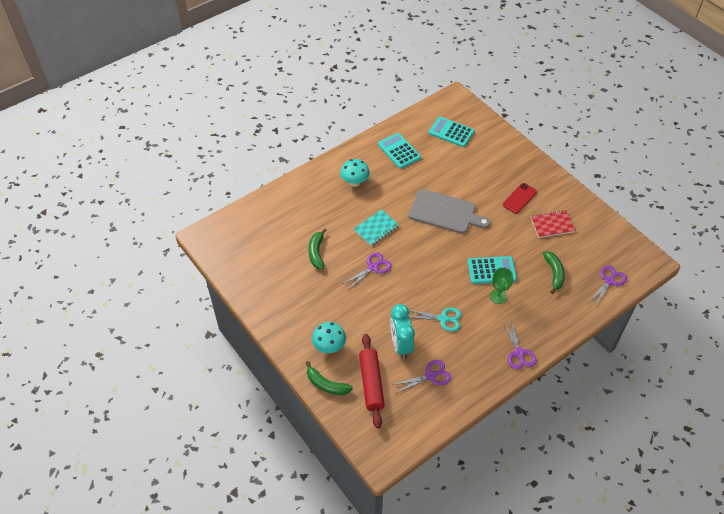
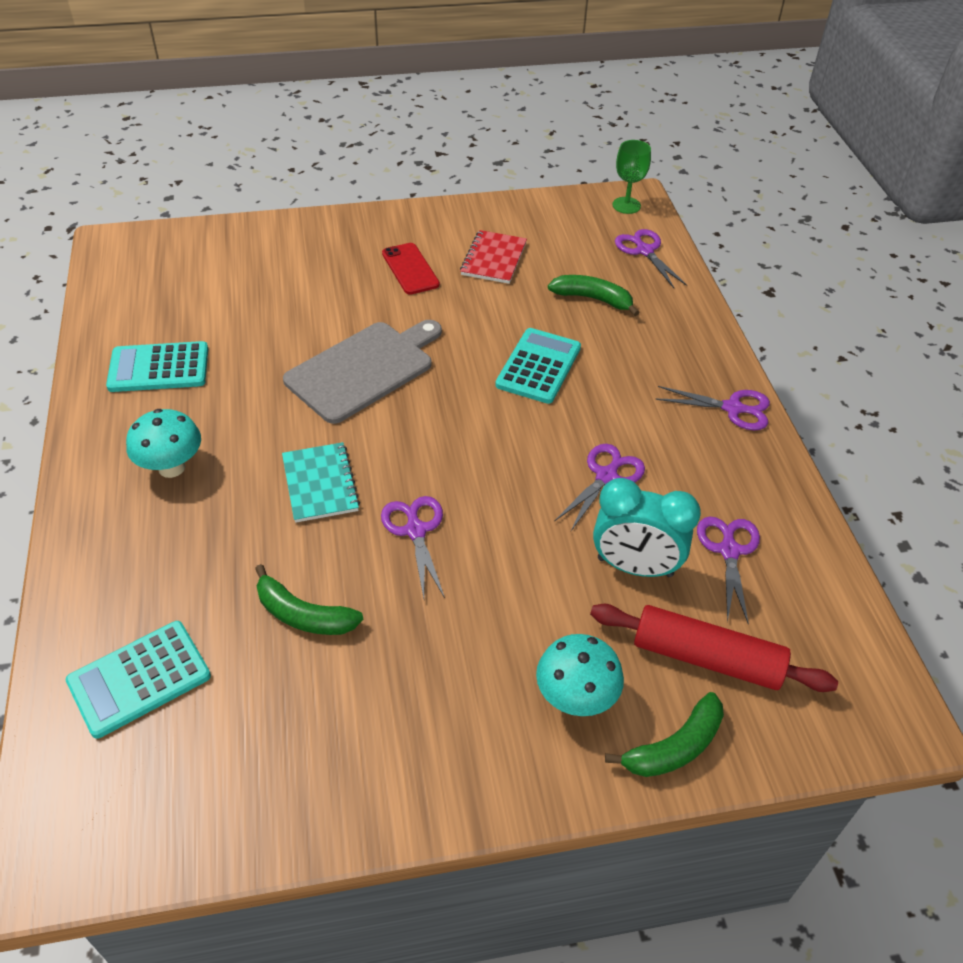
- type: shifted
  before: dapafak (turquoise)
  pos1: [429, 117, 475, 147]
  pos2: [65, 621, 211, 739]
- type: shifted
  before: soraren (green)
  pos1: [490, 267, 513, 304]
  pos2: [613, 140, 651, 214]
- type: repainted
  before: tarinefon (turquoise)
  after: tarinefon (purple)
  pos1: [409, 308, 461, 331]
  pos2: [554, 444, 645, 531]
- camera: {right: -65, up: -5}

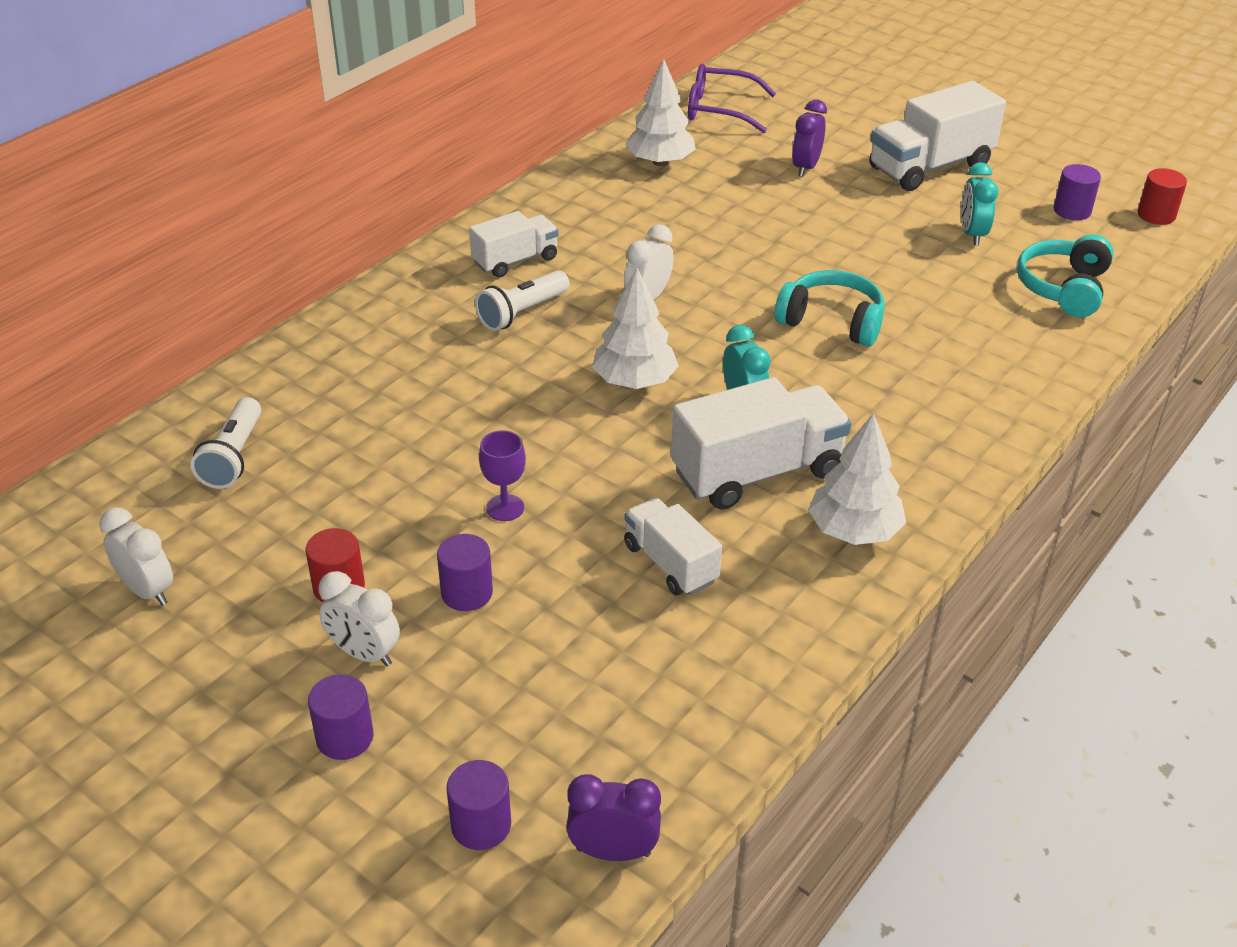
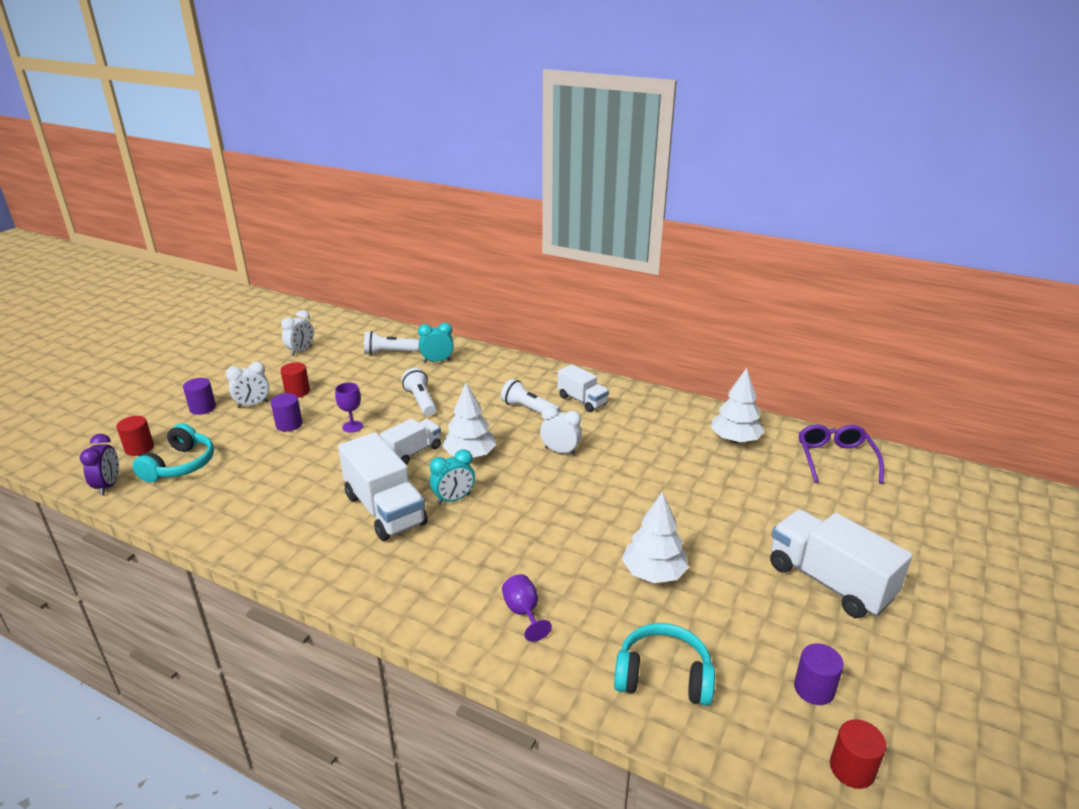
- type: gone
  before: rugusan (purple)
  pos1: [792, 100, 827, 177]
- type: shifted
  before: rugusan (turquoise)
  pos1: [961, 162, 999, 246]
  pos2: [418, 323, 454, 363]
- type: shifted
  before: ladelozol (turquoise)
  pos1: [775, 270, 885, 347]
  pos2: [132, 423, 214, 482]
- type: shifted
  before: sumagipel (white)
  pos1: [808, 413, 906, 545]
  pos2: [622, 491, 689, 583]
- type: shifted
  before: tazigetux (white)
  pos1: [624, 498, 722, 596]
  pos2: [380, 418, 441, 465]
- type: rotated
  before: rugusan (white)
  pos1: [318, 571, 400, 666]
  pos2: [226, 362, 269, 408]
  turn: -135
- type: repainted
  before: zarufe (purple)
  after: zarufe (red)
  pos1: [446, 760, 511, 850]
  pos2: [116, 416, 154, 456]
- type: new
  after: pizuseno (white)
  pos2: [401, 368, 436, 416]
- type: new
  after: soraren (purple)
  pos2: [502, 574, 552, 642]
- camera: {right: 80, up: -10}

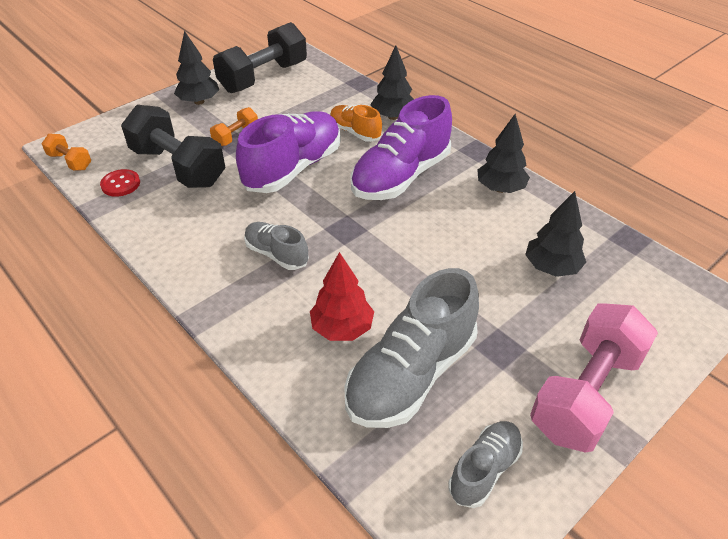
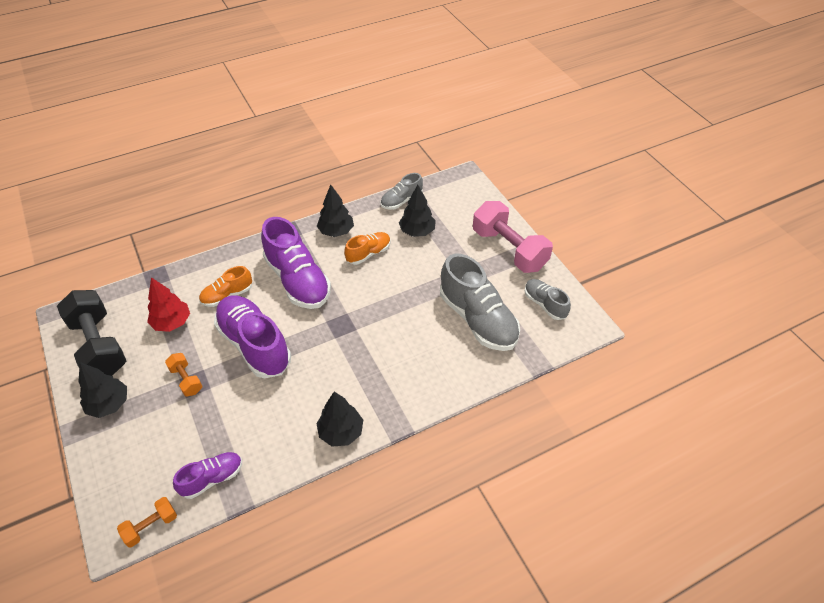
- type: shifted
  before: sumagipel (black)
  pos1: [370, 46, 414, 120]
  pos2: [316, 392, 363, 447]
- type: gone
  before: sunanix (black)
  pos1: [121, 105, 225, 188]
- type: swapped
  before: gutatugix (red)
  after: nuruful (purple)
  pos1: [100, 169, 140, 197]
  pos2: [173, 452, 242, 499]
- type: shifted
  before: nuruful (grey)
  pos1: [244, 222, 309, 270]
  pos2: [380, 173, 423, 210]
- type: shifted
  before: sumagipel (red)
  pos1: [310, 252, 374, 341]
  pos2: [147, 277, 190, 332]
- type: new
  after: nuruful (orange)
  pos2: [344, 232, 391, 265]
- camera: {right: -75, up: 5}

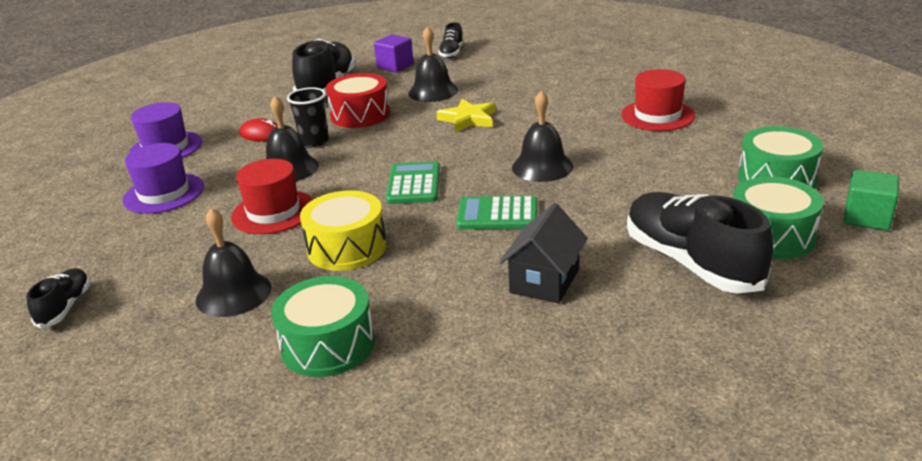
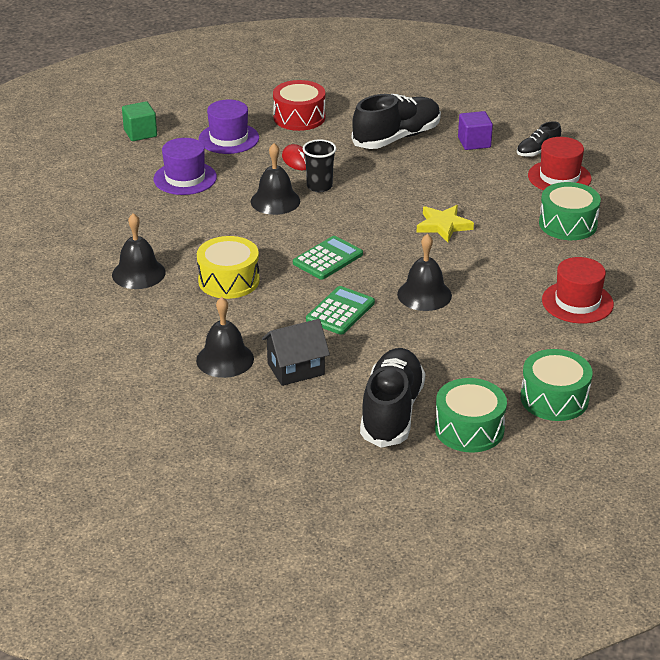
- type: shifted
  before: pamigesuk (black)
  pos1: [408, 26, 458, 102]
  pos2: [196, 297, 254, 378]
- type: shifted
  before: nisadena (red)
  pos1: [326, 73, 390, 128]
  pos2: [273, 80, 325, 131]
- type: shifted
  before: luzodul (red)
  pos1: [231, 159, 313, 234]
  pos2: [528, 137, 592, 190]
- type: shifted
  before: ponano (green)
  pos1: [844, 170, 899, 231]
  pos2: [122, 101, 157, 141]
- type: rotated
  before: dapafak (green)
  pos1: [456, 196, 537, 230]
  pos2: [306, 286, 375, 335]
  turn: 75
- type: gone
  before: nuruful (black)
  pos1: [26, 268, 90, 329]
- type: shifted
  before: nisadena (green)
  pos1: [271, 276, 375, 377]
  pos2: [539, 182, 601, 240]
- camera: {right: 40, up: 5}

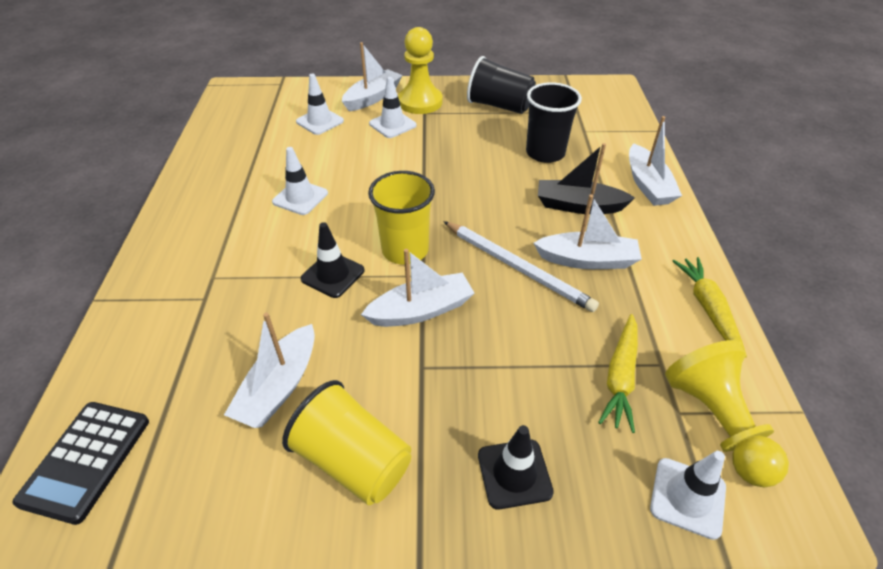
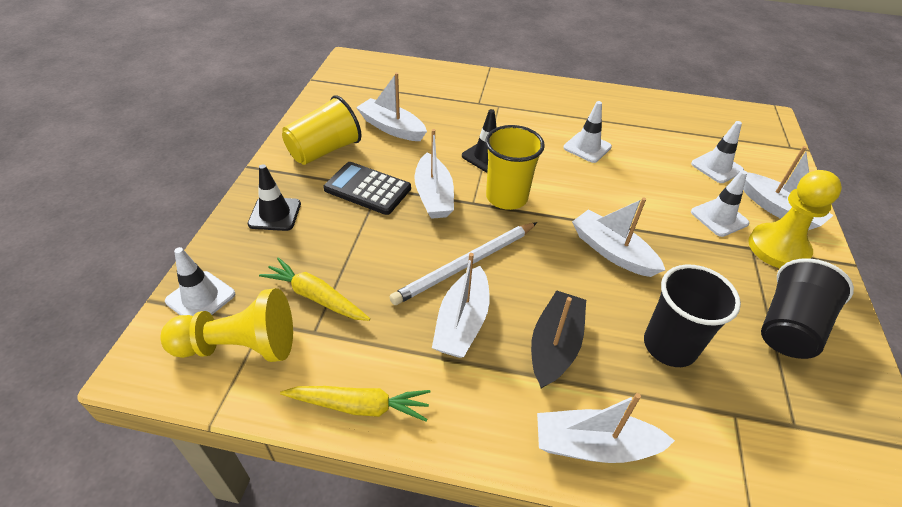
- type: shifted
  before: dapafak (black)
  pos1: [12, 402, 149, 525]
  pos2: [323, 162, 411, 215]
- type: new
  after: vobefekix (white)
  pos2: [572, 197, 665, 277]
- camera: {right: 100, up: 0}

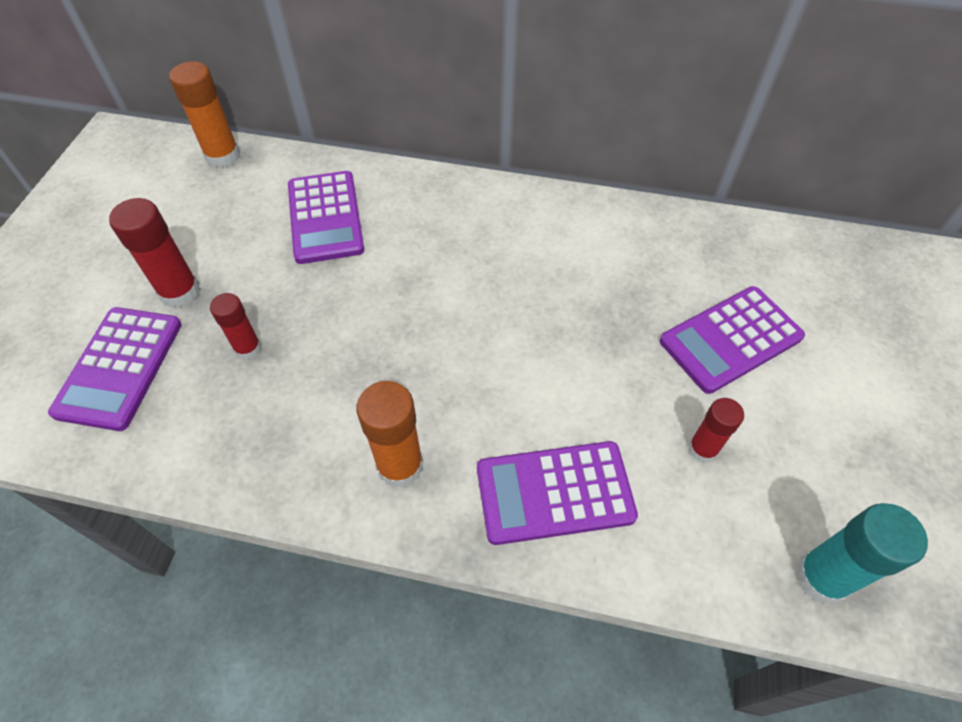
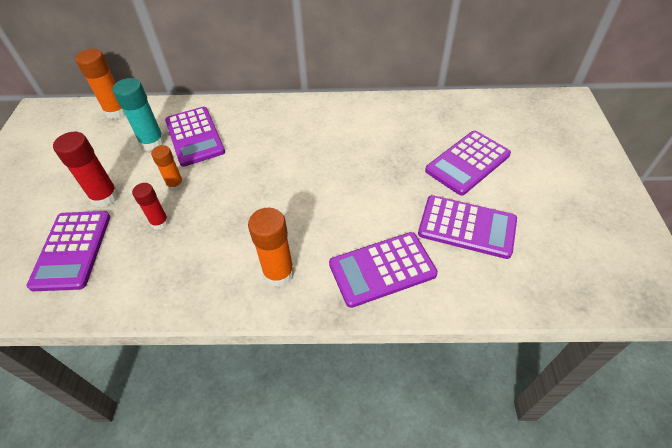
- type: swapped
  before: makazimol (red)
  after: dapafak (purple)
  pos1: [688, 398, 744, 463]
  pos2: [418, 195, 517, 259]
- type: shifted
  before: makazimol (turquoise)
  pos1: [795, 503, 928, 604]
  pos2: [113, 78, 165, 151]
- type: new
  after: makazimol (orange)
  pos2: [151, 145, 184, 191]
- camera: {right: -10, up: -5}

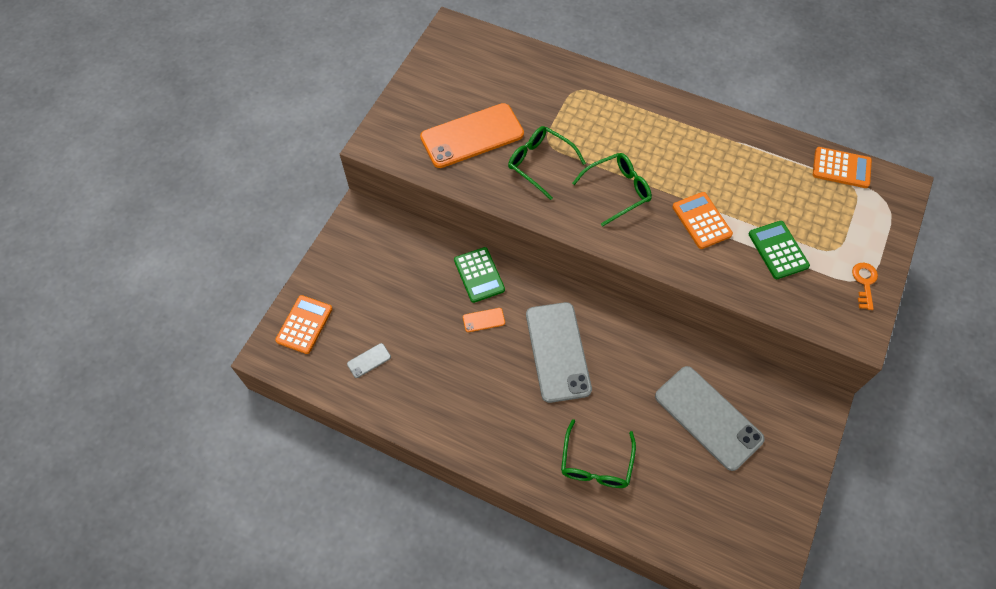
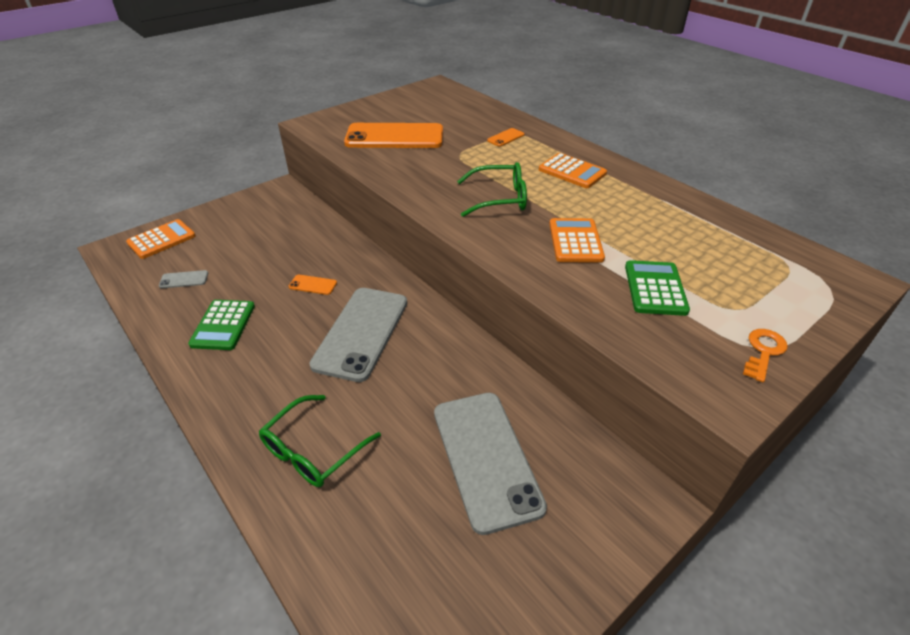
- type: gone
  before: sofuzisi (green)
  pos1: [508, 126, 586, 200]
- type: shifted
  before: dapafak (orange)
  pos1: [813, 147, 872, 188]
  pos2: [539, 153, 607, 188]
- type: shifted
  before: dapafak (green)
  pos1: [454, 247, 505, 303]
  pos2: [188, 300, 255, 350]
- type: new
  after: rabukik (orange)
  pos2: [487, 128, 525, 147]
- camera: {right: 25, up: -20}

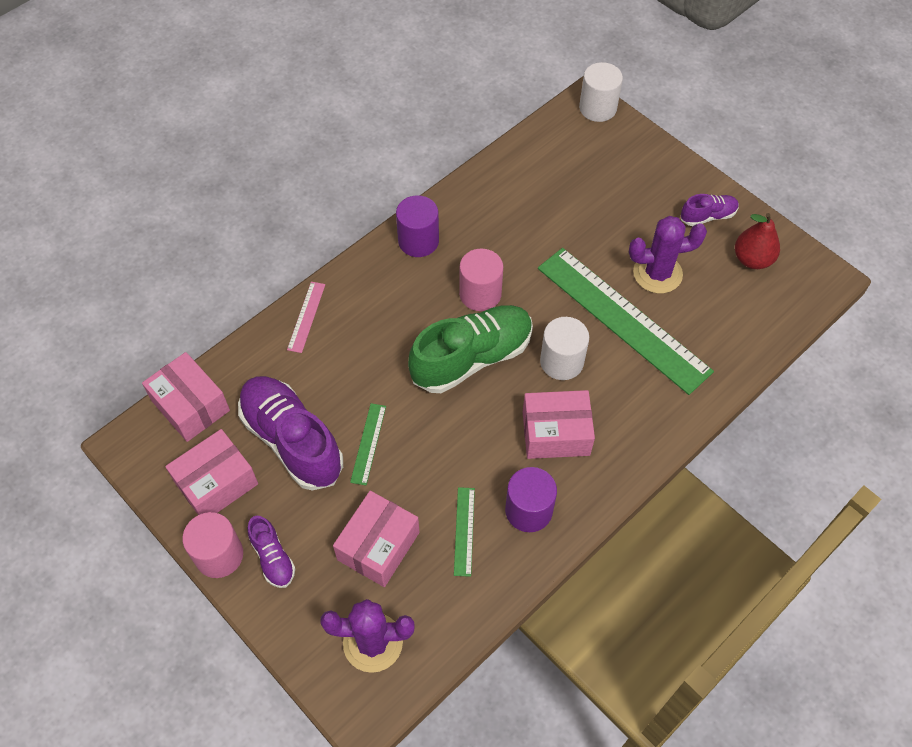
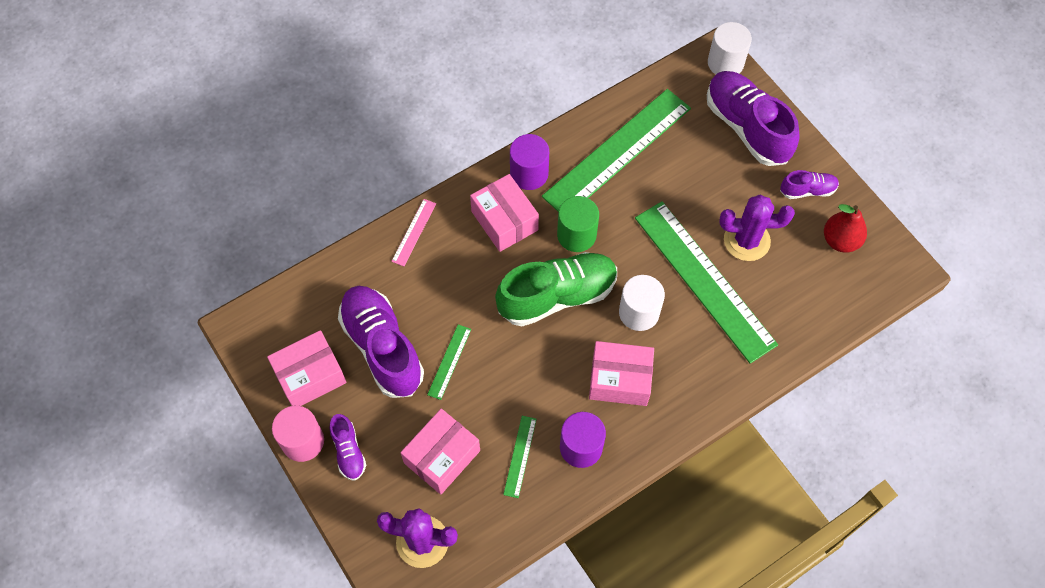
- type: repainted
  before: zarufe (pink)
  after: zarufe (green)
  pos1: [459, 249, 503, 311]
  pos2: [557, 196, 599, 252]
- type: shifted
  before: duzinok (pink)
  pos1: [142, 352, 230, 442]
  pos2: [470, 174, 539, 252]
- type: new
  after: nuruful (purple)
  pos2: [707, 71, 799, 166]
- type: new
  after: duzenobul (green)
  pos2: [542, 89, 691, 212]
- camera: {right: 10, up: 5}

